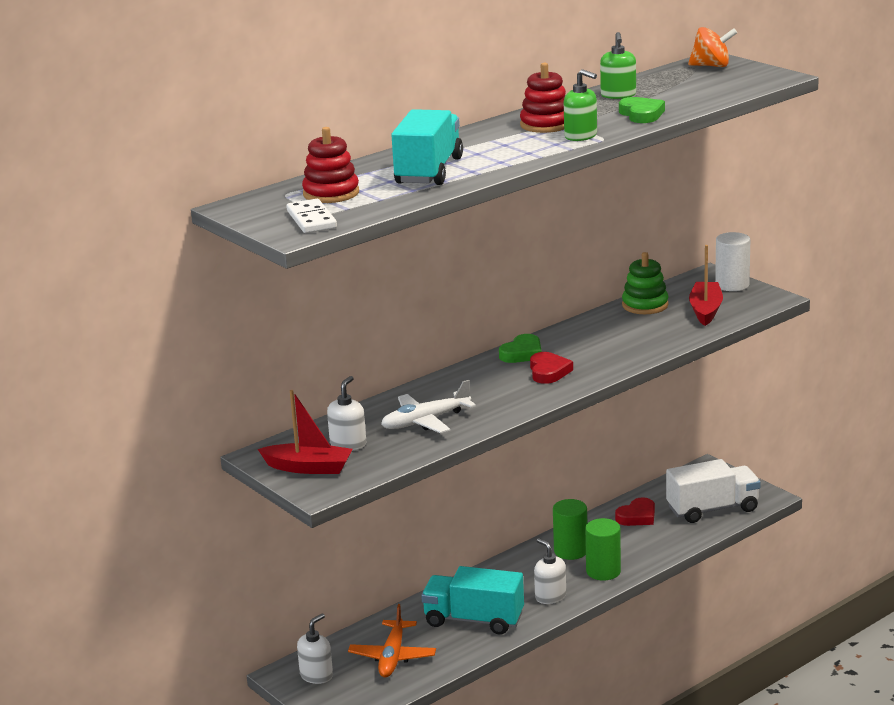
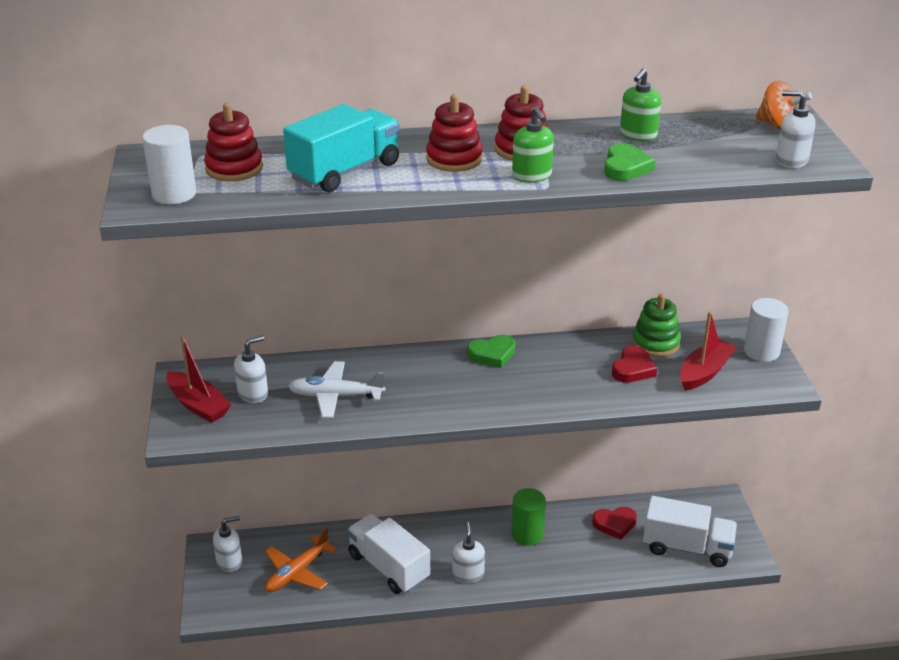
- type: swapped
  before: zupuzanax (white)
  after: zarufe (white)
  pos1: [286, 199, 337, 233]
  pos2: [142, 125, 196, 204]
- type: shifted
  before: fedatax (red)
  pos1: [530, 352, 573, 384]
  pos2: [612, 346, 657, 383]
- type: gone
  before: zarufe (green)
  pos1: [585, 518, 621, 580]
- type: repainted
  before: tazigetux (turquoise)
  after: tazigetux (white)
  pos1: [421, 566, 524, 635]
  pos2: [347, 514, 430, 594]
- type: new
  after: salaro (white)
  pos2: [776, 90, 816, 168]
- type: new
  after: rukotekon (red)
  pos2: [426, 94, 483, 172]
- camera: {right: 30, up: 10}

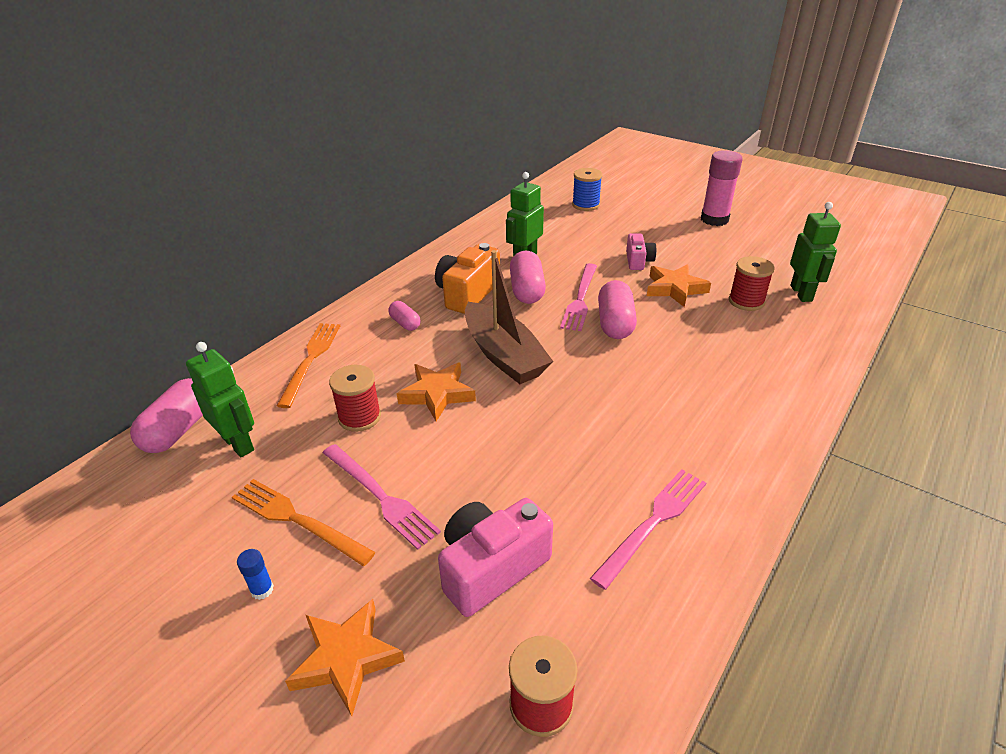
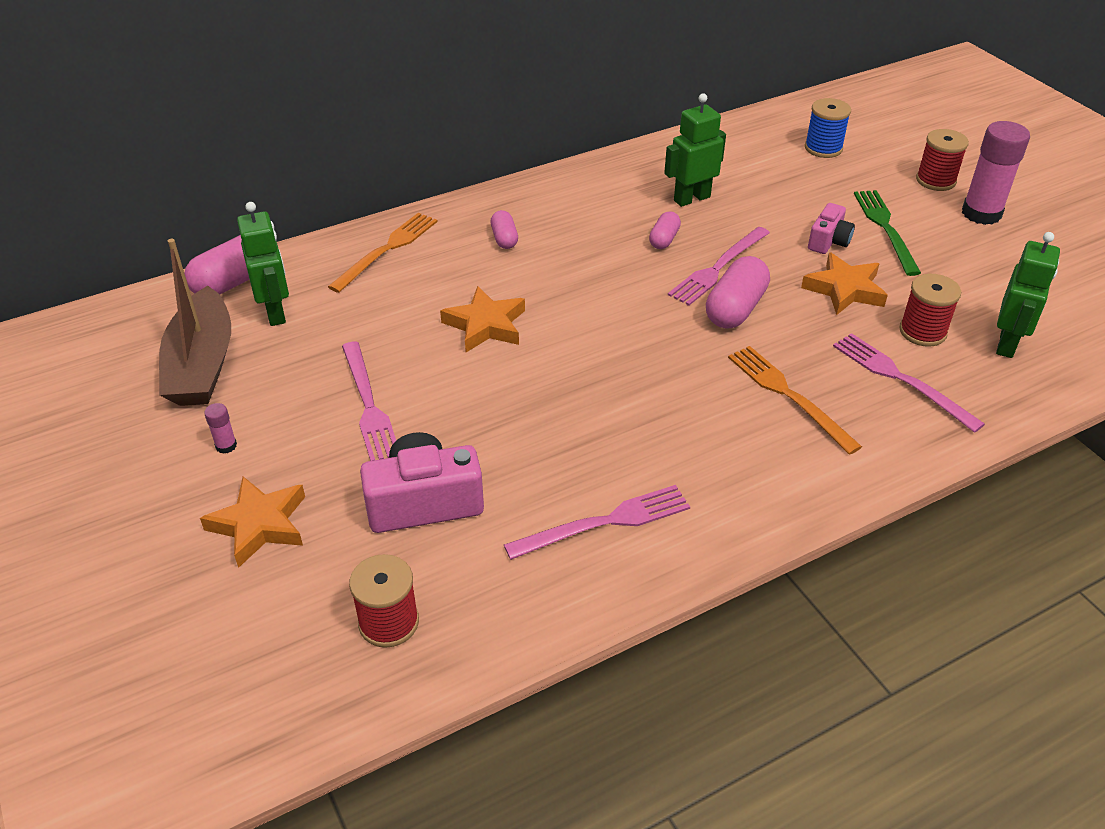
- type: gone
  before: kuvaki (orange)
  pos1: [435, 243, 500, 314]
- type: shifted
  before: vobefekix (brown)
  pos1: [465, 250, 553, 384]
  pos2: [159, 239, 231, 406]
- type: scaled
  before: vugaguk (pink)
  pos1: [510, 251, 546, 304]
  pos2: [649, 211, 681, 249]
  scale: 0.57
- type: shifted
  before: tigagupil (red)
  pos1: [329, 365, 381, 432]
  pos2: [916, 129, 969, 191]
- type: shifted
  before: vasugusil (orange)
  pos1: [232, 479, 376, 566]
  pos2: [728, 346, 862, 455]
- type: repainted
  before: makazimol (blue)
  after: makazimol (pink)
  pos1: [237, 549, 274, 600]
  pos2: [204, 403, 237, 454]
- type: new
  after: vasugusil (green)
  pos2: [854, 190, 921, 276]
- type: new
  after: vasugusil (pink)
  pos2: [833, 333, 985, 433]
- camera: {right: 25, up: 5}

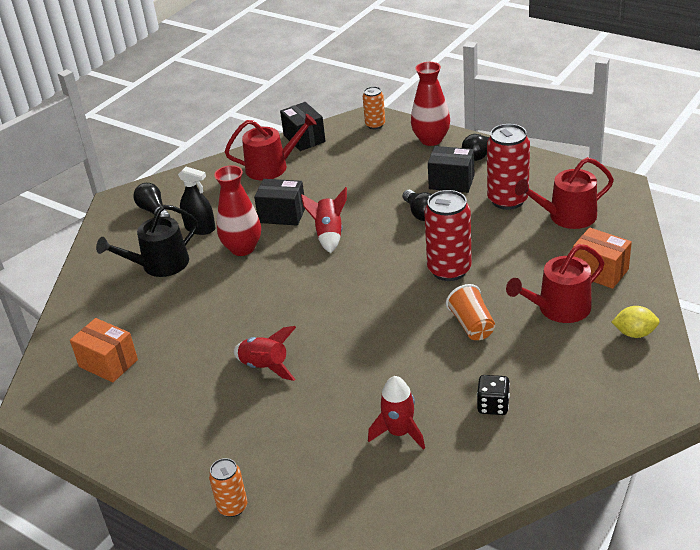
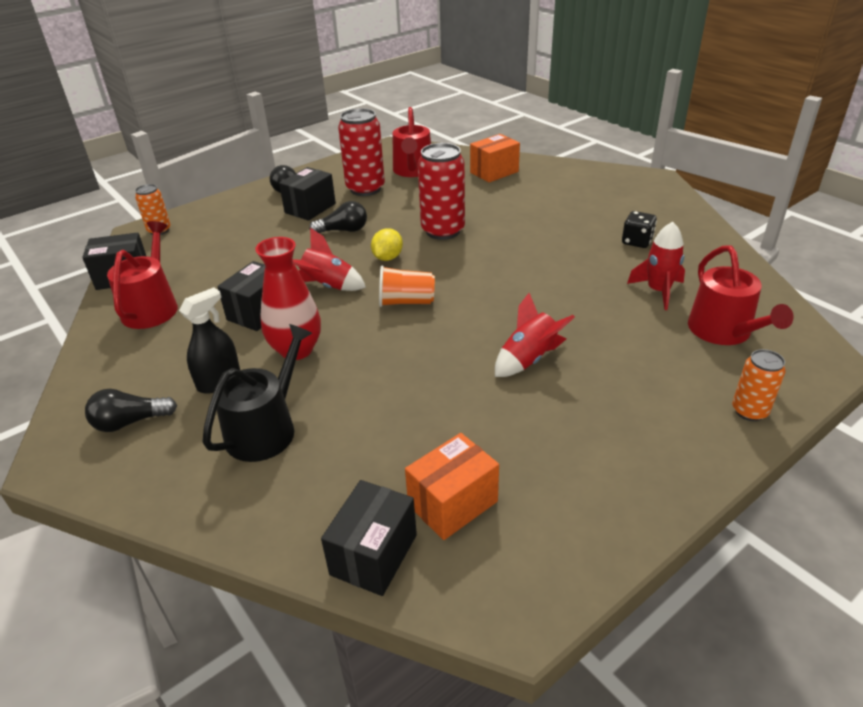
- type: gone
  before: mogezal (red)
  pos1: [411, 62, 450, 146]
- type: rotated
  before: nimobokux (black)
  pos1: [96, 205, 198, 277]
  pos2: [202, 324, 312, 462]
  turn: -135
- type: shifted
  before: nimobokux (red)
  pos1: [506, 244, 604, 323]
  pos2: [688, 245, 794, 345]
- type: shifted
  before: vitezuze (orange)
  pos1: [446, 284, 495, 340]
  pos2: [379, 265, 435, 307]
- type: shifted
  before: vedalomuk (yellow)
  pos1: [612, 306, 660, 338]
  pos2: [371, 228, 403, 261]
- type: new
  after: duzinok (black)
  pos2: [321, 480, 417, 596]
- camera: {right: -75, up: 0}

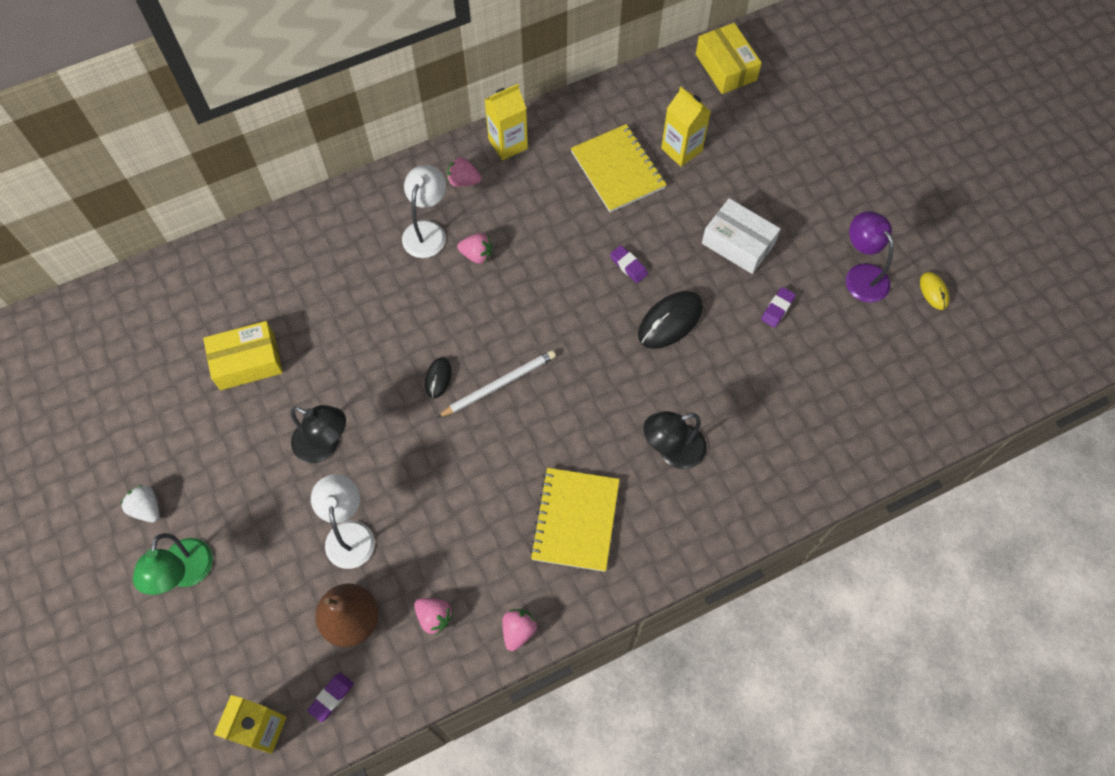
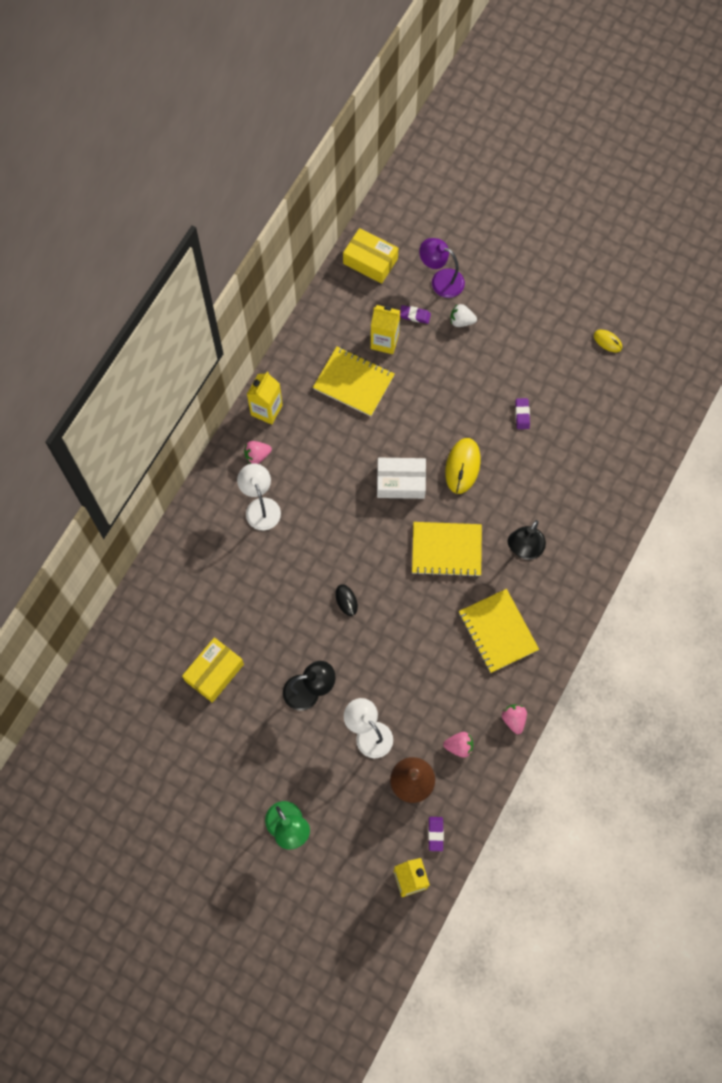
- type: shifted
  before: duzinok (white)
  pos1: [702, 198, 781, 274]
  pos2: [377, 458, 426, 499]
- type: shifted
  before: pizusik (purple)
  pos1: [846, 211, 894, 303]
  pos2: [419, 238, 465, 298]
- type: gone
  before: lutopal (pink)
  pos1: [457, 233, 492, 264]
- type: shifted
  before: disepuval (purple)
  pos1: [610, 245, 648, 283]
  pos2: [400, 305, 431, 324]
- type: repainted
  before: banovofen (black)
  after: banovofen (yellow)
  pos1: [638, 291, 703, 349]
  pos2: [445, 438, 481, 494]
- type: gone
  before: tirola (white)
  pos1: [437, 350, 556, 418]
- type: shifted
  before: lutopal (white)
  pos1: [121, 485, 160, 522]
  pos2: [451, 304, 477, 327]
- type: new
  after: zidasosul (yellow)
  pos2: [412, 522, 482, 577]
- camera: {right: -35, up: 5}

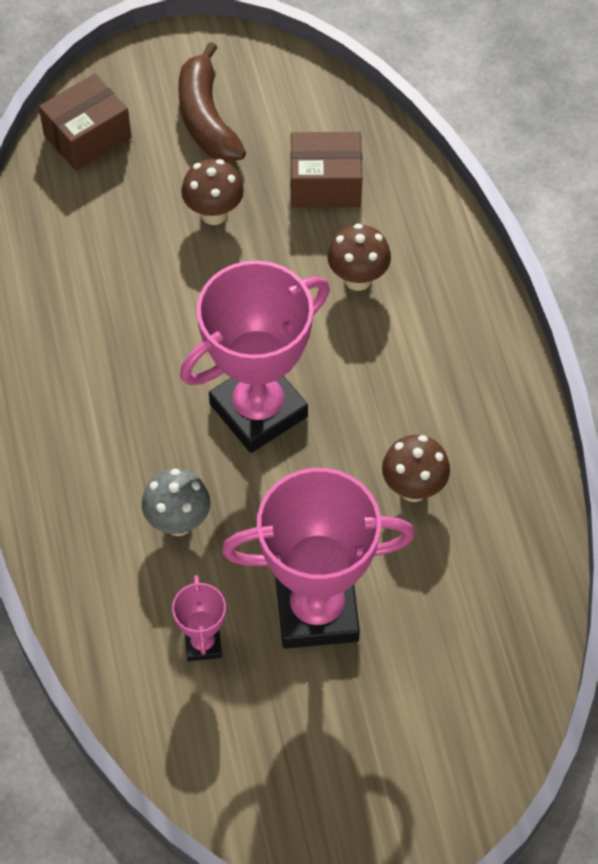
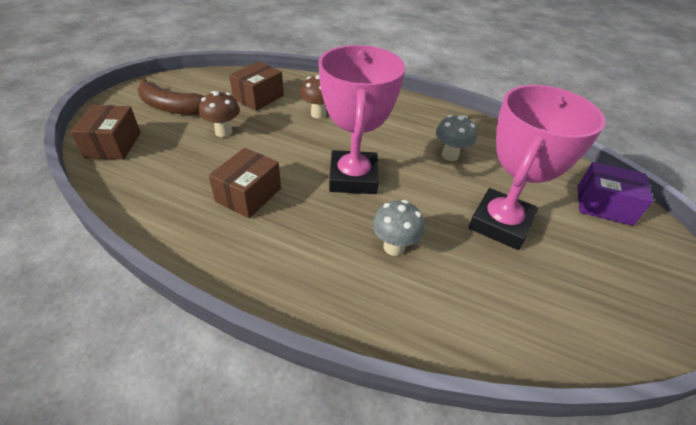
- type: repainted
  before: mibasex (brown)
  after: mibasex (grey)
  pos1: [382, 435, 450, 502]
  pos2: [436, 115, 477, 161]
- type: gone
  before: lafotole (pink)
  pos1: [172, 575, 226, 661]
- type: new
  after: duzinok (brown)
  pos2: [209, 148, 281, 218]
- type: new
  after: duzinok (purple)
  pos2: [577, 162, 653, 226]
- camera: {right: -55, up: -15}

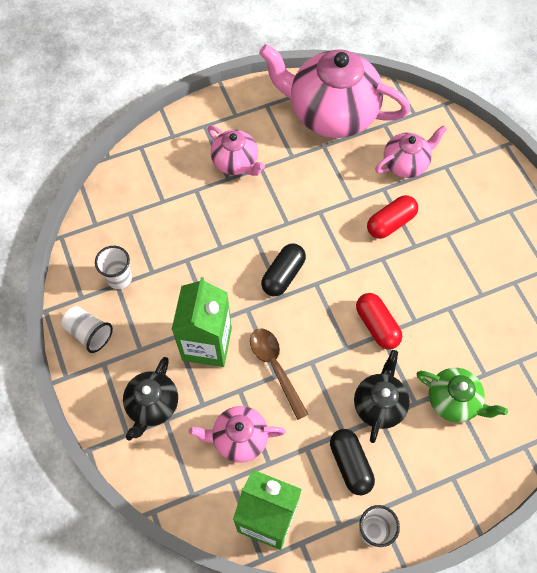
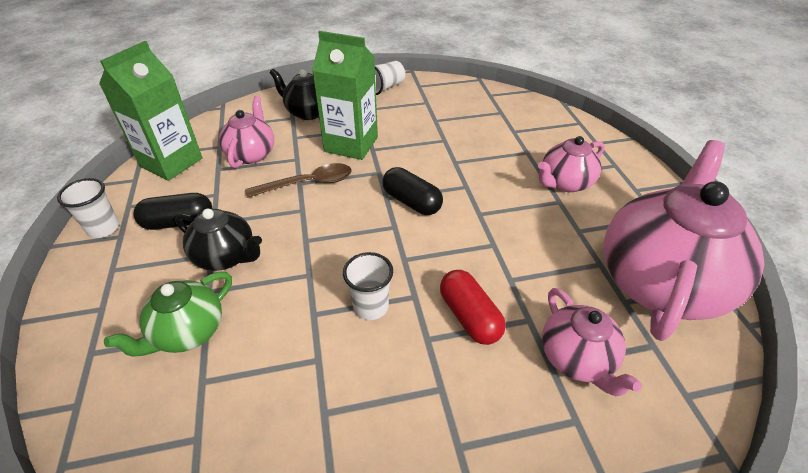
- type: shifted
  before: vitezuze (white)
  pos1: [95, 246, 132, 289]
  pos2: [343, 252, 393, 320]
- type: gone
  before: vugaguk (red)
  pos1: [356, 293, 402, 349]
- camera: {right: 100, up: -20}

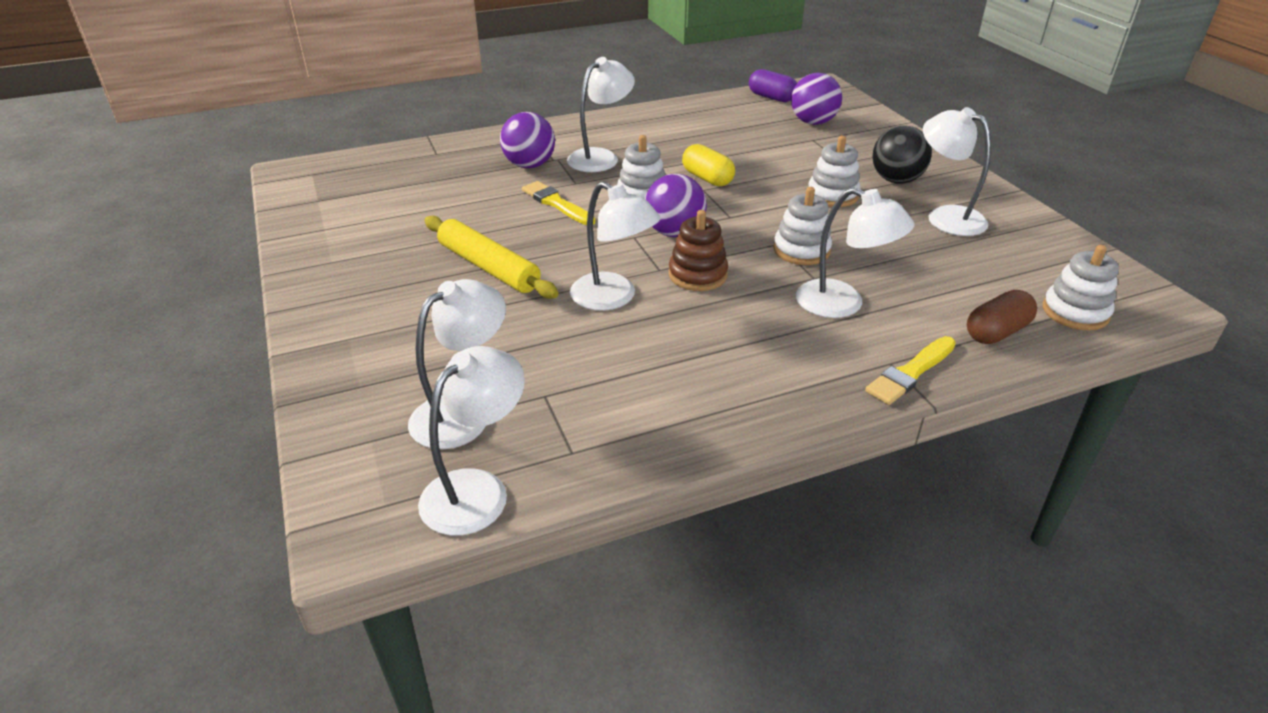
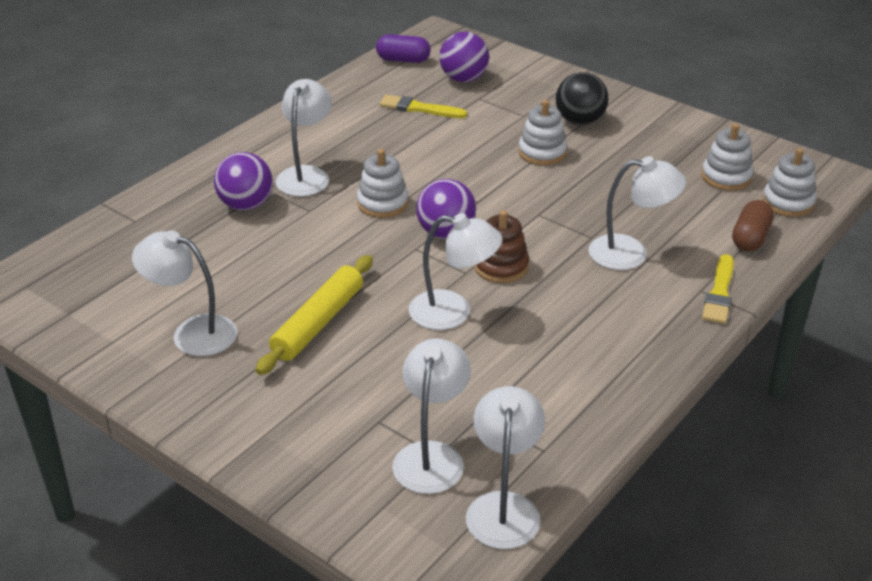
- type: shifted
  before: pizusik (white)
  pos1: [923, 107, 991, 236]
  pos2: [132, 230, 237, 356]
- type: gone
  before: vugaguk (yellow)
  pos1: [682, 144, 735, 186]
- type: shifted
  before: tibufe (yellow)
  pos1: [522, 181, 596, 225]
  pos2: [380, 95, 467, 118]
- type: shifted
  before: rukotekon (white)
  pos1: [773, 187, 832, 265]
  pos2: [702, 123, 753, 191]
- type: rotated
  before: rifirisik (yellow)
  pos1: [425, 216, 559, 299]
  pos2: [256, 255, 373, 375]
  turn: -75
- camera: {right: -30, up: 0}

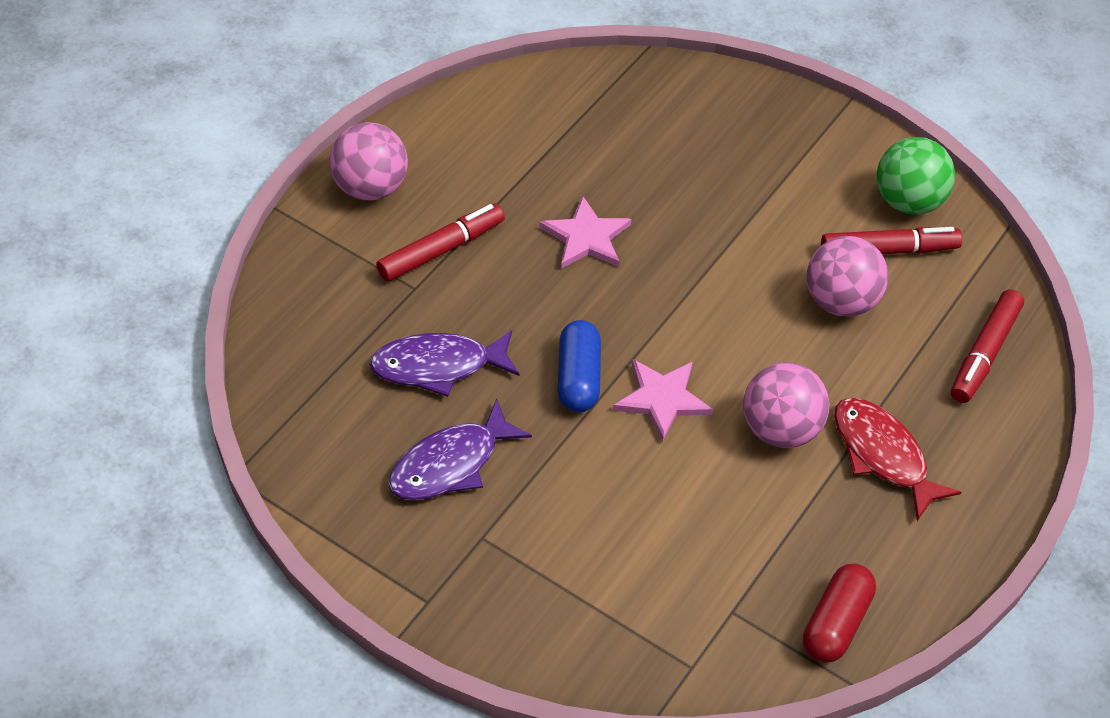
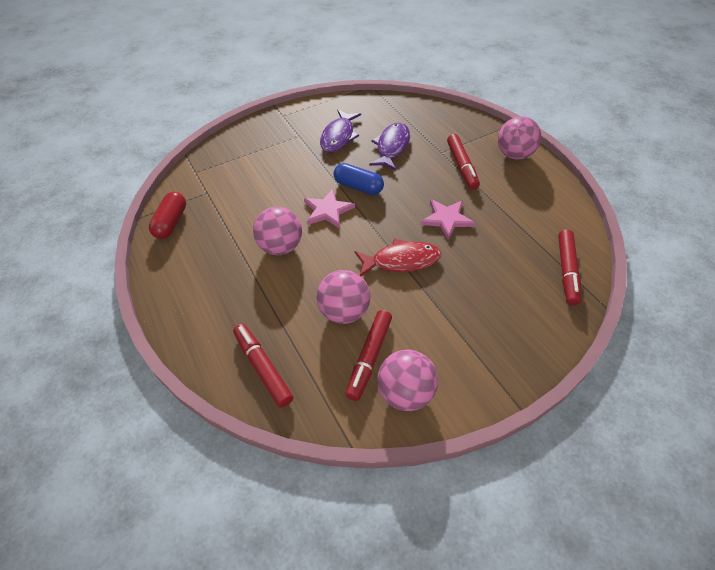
- type: repainted
  before: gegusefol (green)
  after: gegusefol (pink)
  pos1: [877, 137, 955, 214]
  pos2: [377, 350, 438, 411]
- type: rotated
  before: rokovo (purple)
  pos1: [388, 398, 532, 500]
  pos2: [320, 110, 361, 153]
  turn: -150
- type: shifted
  before: rokovo (red)
  pos1: [834, 398, 961, 521]
  pos2: [355, 238, 441, 276]
- type: rotated
  before: vugaguk (red)
  pos1: [803, 564, 876, 663]
  pos2: [149, 192, 186, 239]
  turn: 45
- type: new
  after: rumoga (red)
  pos2: [558, 230, 581, 305]
- camera: {right: 120, up: 0}

